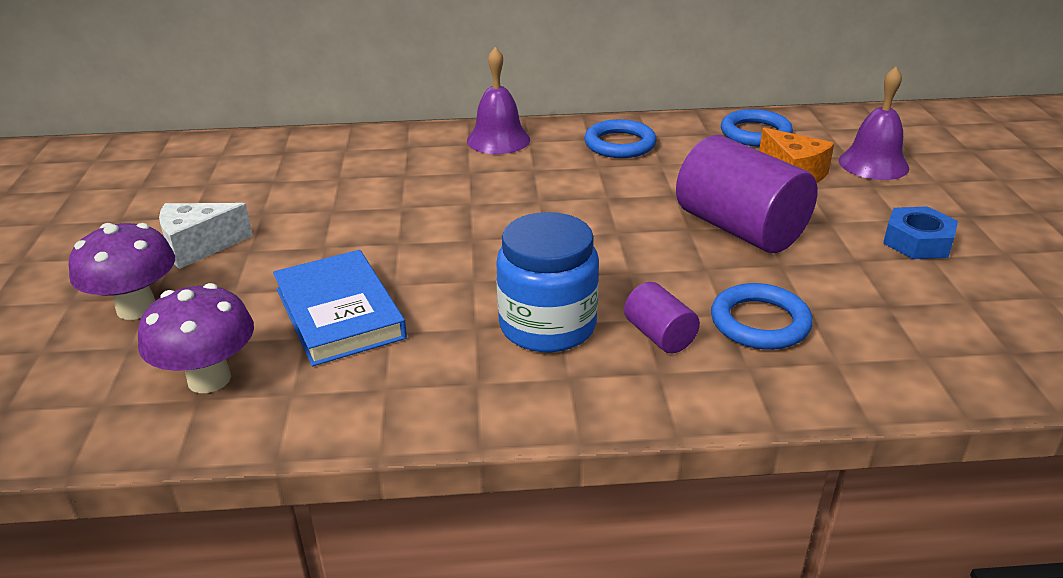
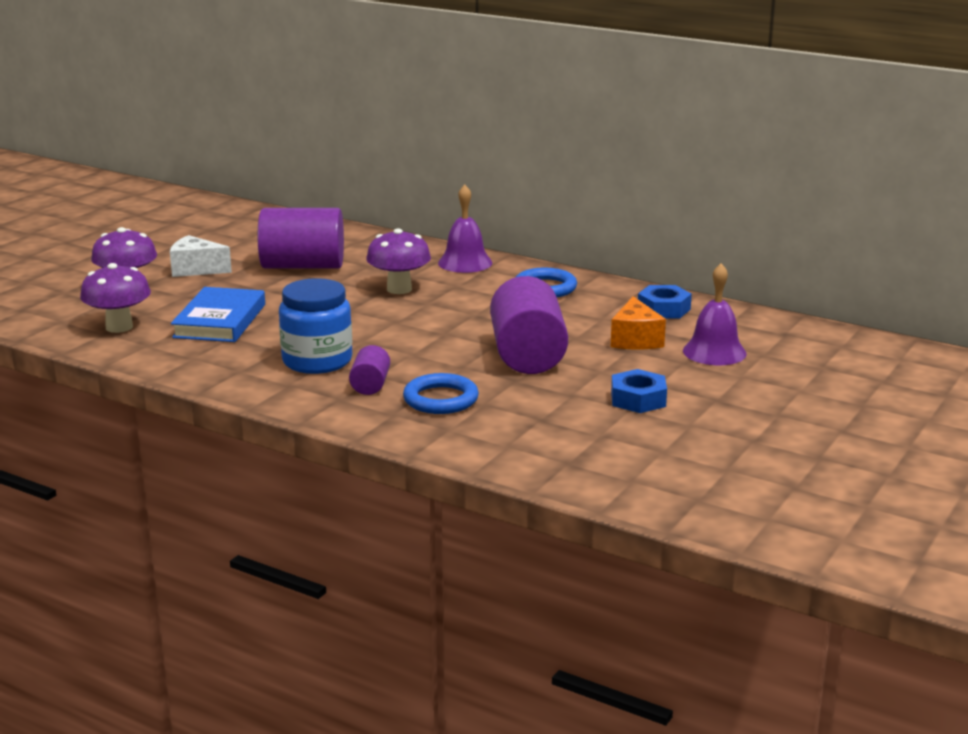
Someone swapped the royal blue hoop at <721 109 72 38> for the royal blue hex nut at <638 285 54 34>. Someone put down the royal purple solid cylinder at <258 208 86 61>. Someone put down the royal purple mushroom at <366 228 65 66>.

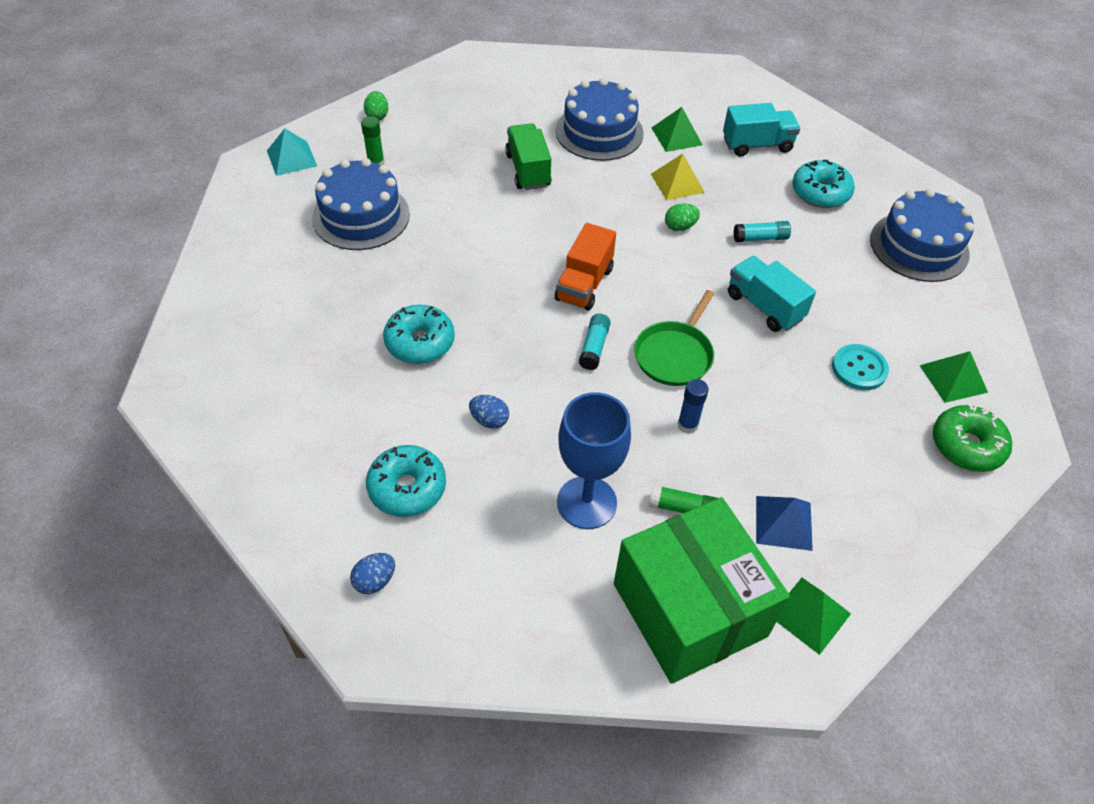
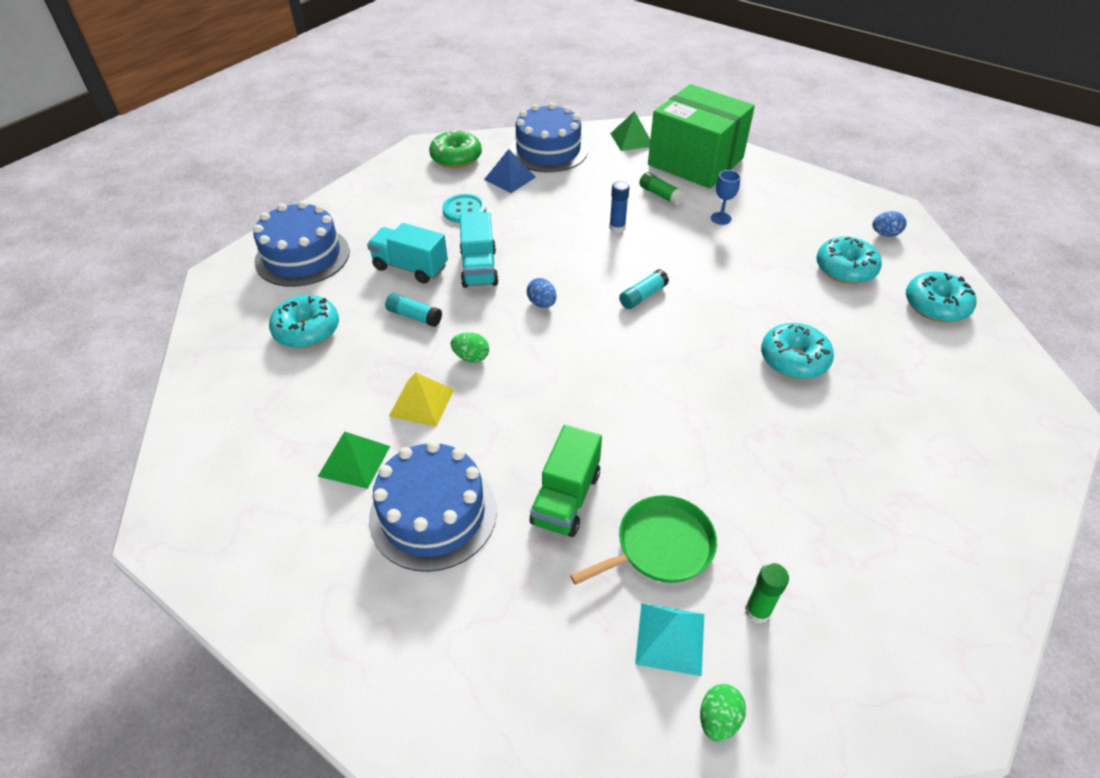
Someone carried the aqua solid pyramid from <267 128 50 48> to <635 603 69 73>. Someone carried the royal blue gateau from <312 158 98 92> to <509 103 79 69>. Someone carried the royal blue egg from <469 395 40 34> to <527 278 29 30>. Someone took away the bright orange lorry at <555 223 61 88>. Someone scaled the royal blue goblet at <557 392 74 137> by 0.47. Someone rotated the green parcel at <614 497 176 187> by 60 degrees counterclockwise. Someone carried the green frying pan from <634 290 80 96> to <570 495 147 90>. Someone carried the aqua lorry from <723 103 77 54> to <367 223 81 61>. Someone carried the royal blue solid pyramid from <756 496 57 55> to <484 149 52 44>. Someone took away the green solid pyramid at <920 351 68 52>. Someone put down the aqua doughnut at <906 271 70 51>.

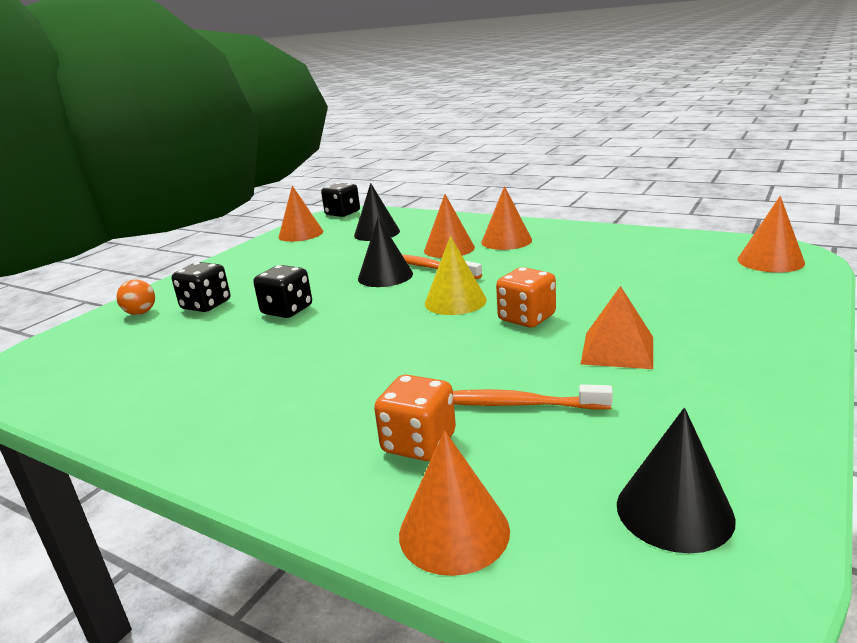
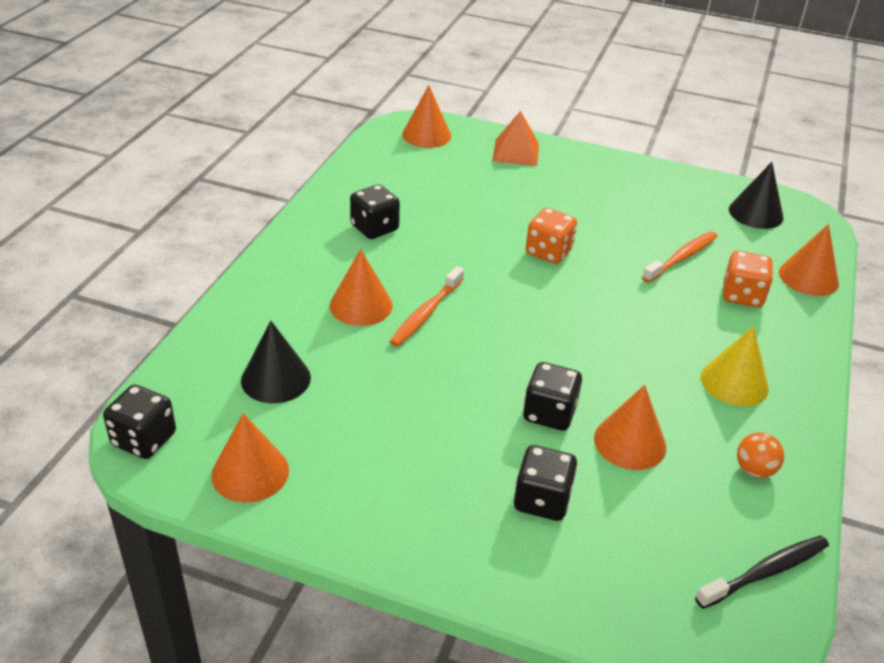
Someone carried the bright orange sphere from <116 279 39 36> to <737 432 47 46>. Someone took away the black cone shape at <358 217 55 70>. Someone carried the bright yellow cone shape from <425 236 62 79> to <701 326 68 80>. Someone rotated the bright orange tooth brush at <453 384 160 26> by 135 degrees counterclockwise. Someone carried the bright orange cone shape from <481 186 51 64> to <594 385 72 85>. Someone carried the bright orange solid pyramid from <581 286 72 83> to <492 111 47 55>. Someone put down the black die at <350 184 50 55>. Someone put down the black tooth brush at <695 535 134 74>.

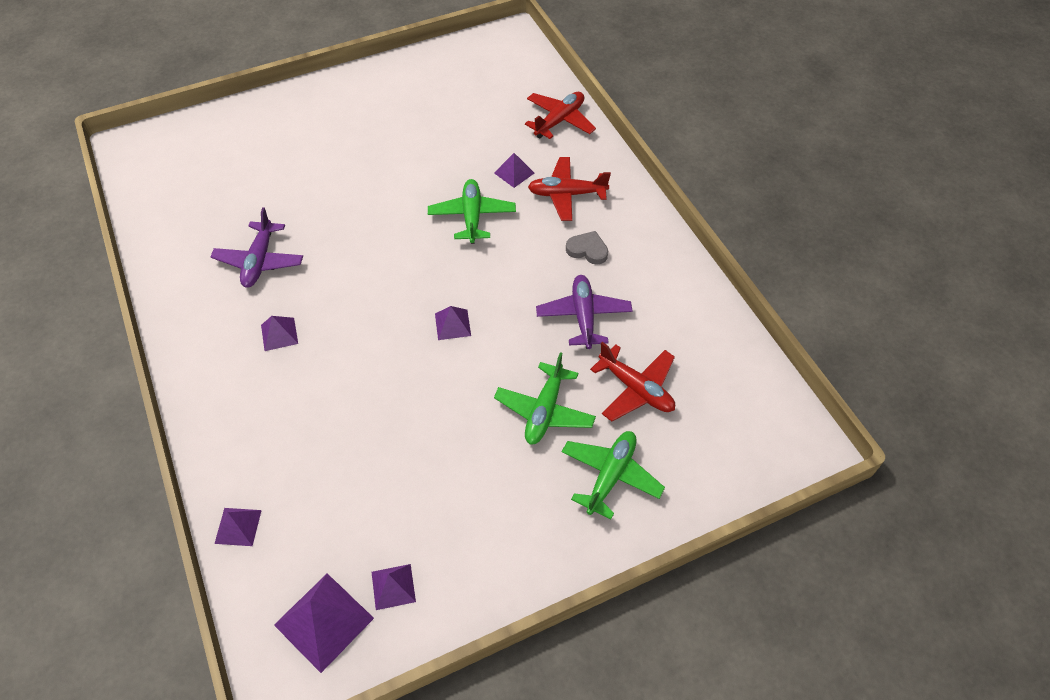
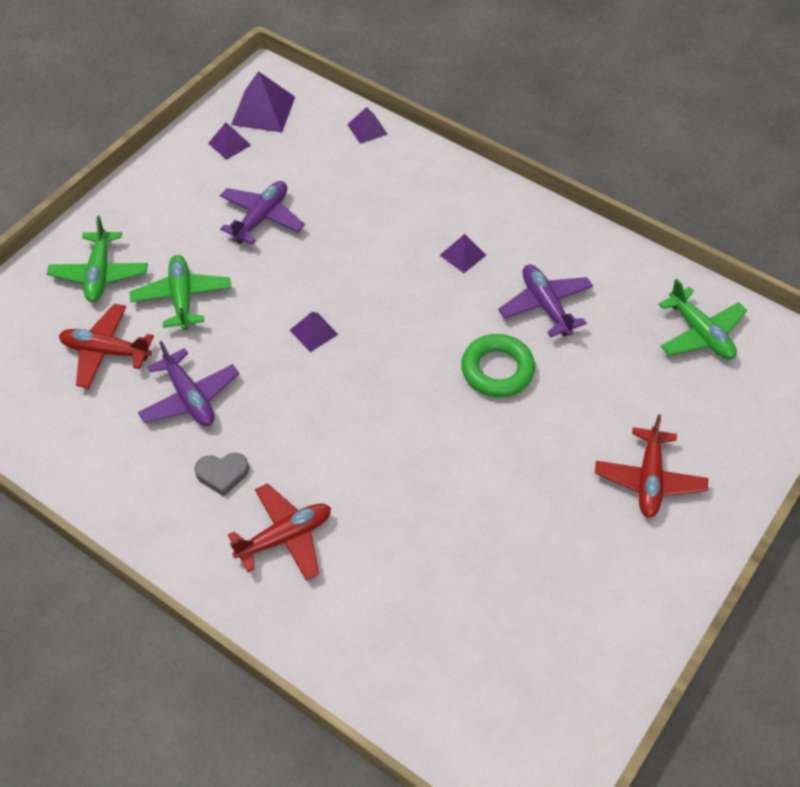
Someone carried the green toy plane from <428 179 88 65> to <658 279 89 81>. Someone took away the royal purple solid pyramid at <494 153 40 35>. Someone carried the red toy plane from <525 92 71 47> to <595 414 113 104>. Someone put down the royal purple toy plane at <220 181 85 64>. Someone put down the green hoop at <461 334 74 63>.

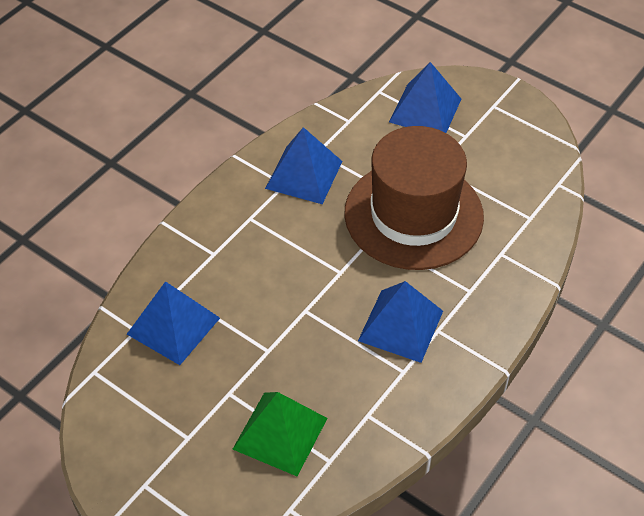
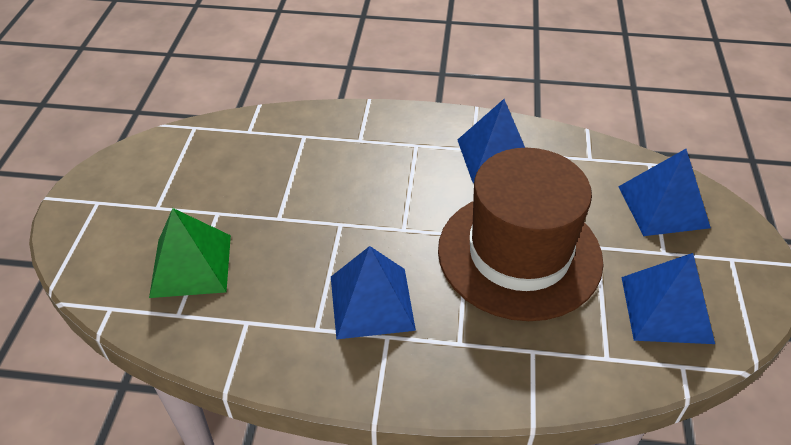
Someone carried the royal blue solid pyramid from <127 281 93 84> to <622 253 93 91>.

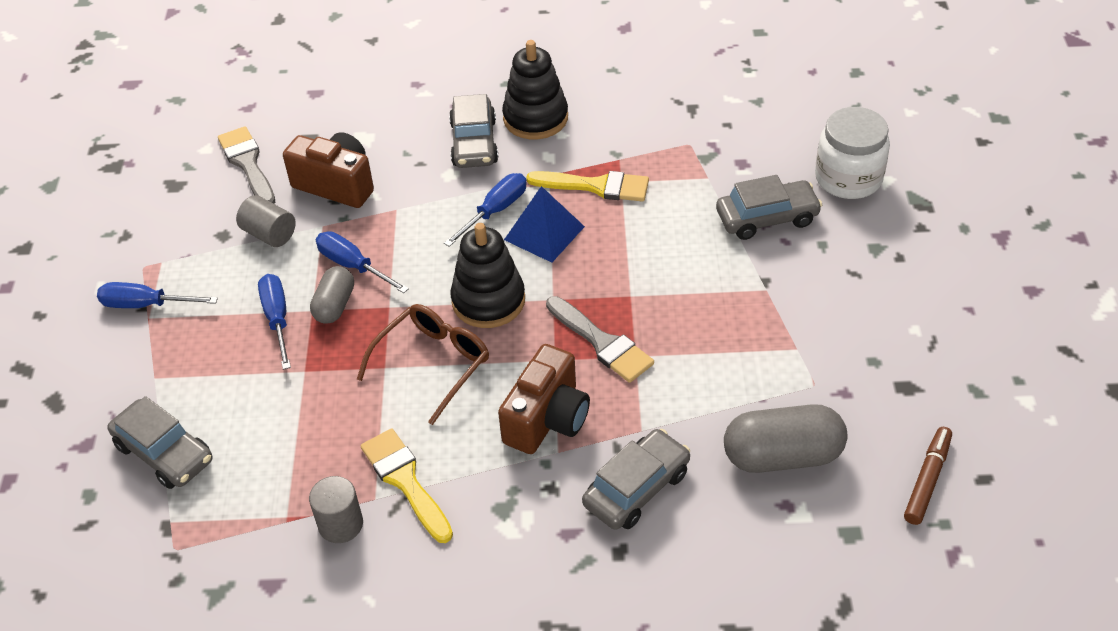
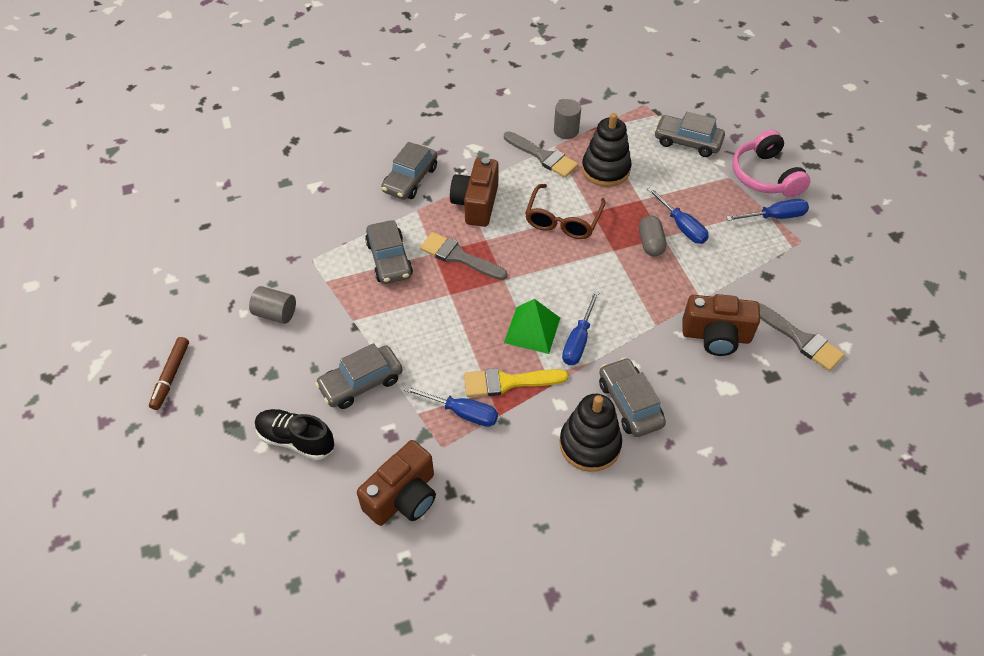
Someone carried the gray solid cylinder from <236 195 60 52> to <249 286 47 38>. Someone carried the royal blue flat screwdriver from <316 231 93 62> to <404 385 94 42>. Someone repainted the bright yellow paint brush at <361 428 92 115>, which became the gray paint brush at <504 131 74 47>. Someone carried the black ring stacker from <450 223 75 105> to <582 113 50 74>. Someone repainted the royal blue solid pyramid at <504 186 81 77>, which became the green solid pyramid at <504 299 56 55>. Someone took away the gray pill shape at <724 404 123 69>. Someone swapped the white jar at <815 107 75 92> for the black shoe at <255 409 79 51>. Someone carried the russet felt pen from <904 427 48 98> to <149 337 40 73>. Someone put down the russet photo camera at <357 440 79 86>. Someone put down the gray automobile at <365 220 48 64>. Someone put down the pink headphones at <732 130 78 67>.

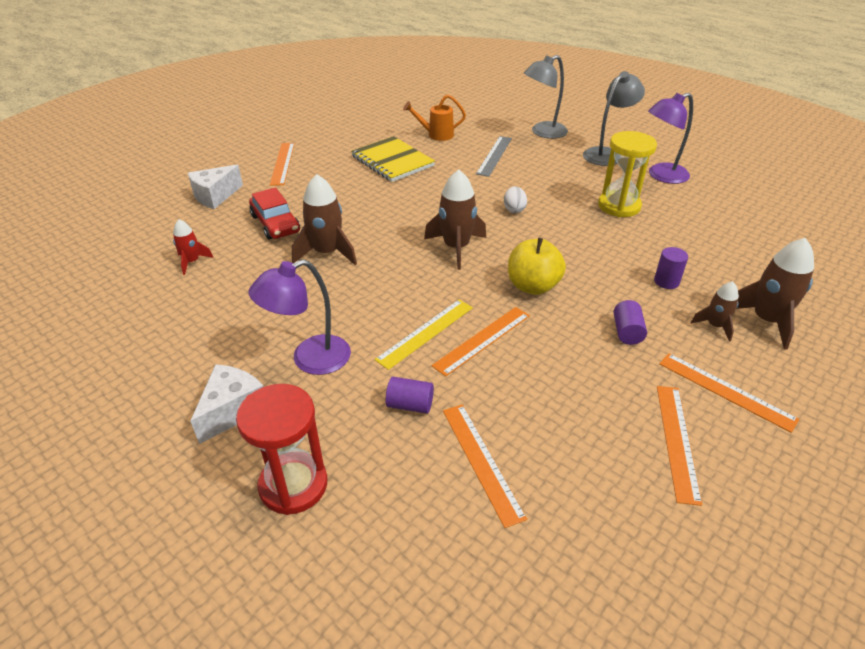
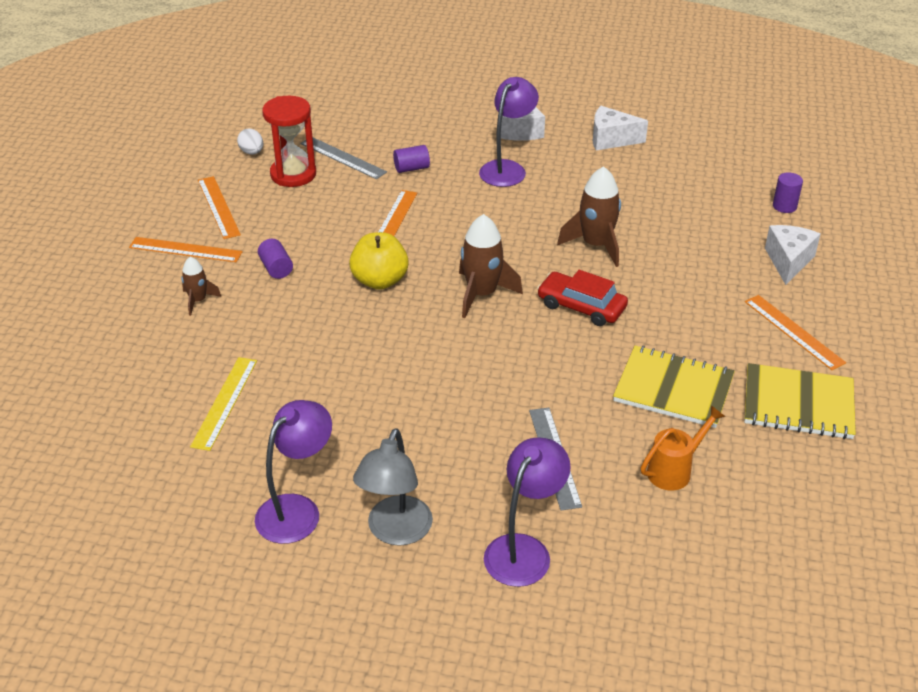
Someone took away the red rocket at <173 219 40 56>. Someone carried the red sandglass from <236 384 91 131> to <262 96 54 91>. Someone carried the red automobile from <249 187 51 53> to <537 270 91 56>. Someone carried the bright yellow measuring stick from <375 300 98 70> to <190 357 67 94>. Someone repainted the bright orange measuring stick at <443 404 84 124>, which became the gray measuring stick at <300 137 87 42>. Someone carried the white egg from <504 186 23 27> to <237 128 26 27>. Someone repainted the gray reading lamp at <524 55 44 84>, which became the royal purple reading lamp at <484 437 87 150>. Someone took away the bright yellow sandglass at <598 131 59 86>. Someone carried the royal purple solid cylinder from <654 247 34 42> to <773 172 30 41>. Someone took away the russet rocket at <736 238 78 112>. Someone put down the white cheese wedge at <593 106 55 45>. Someone put down the bright yellow notepad at <744 363 112 76>.

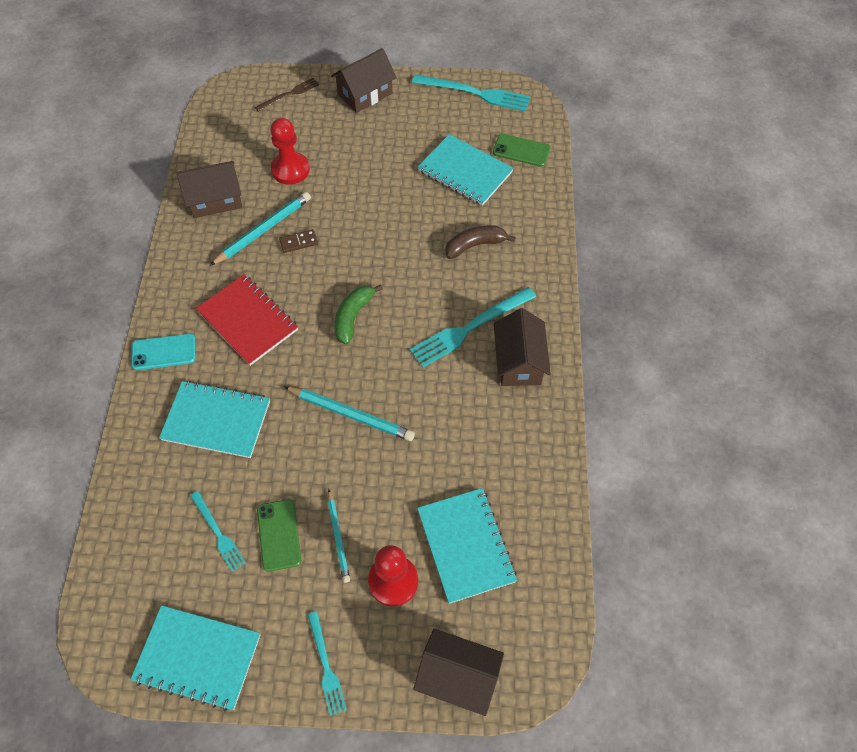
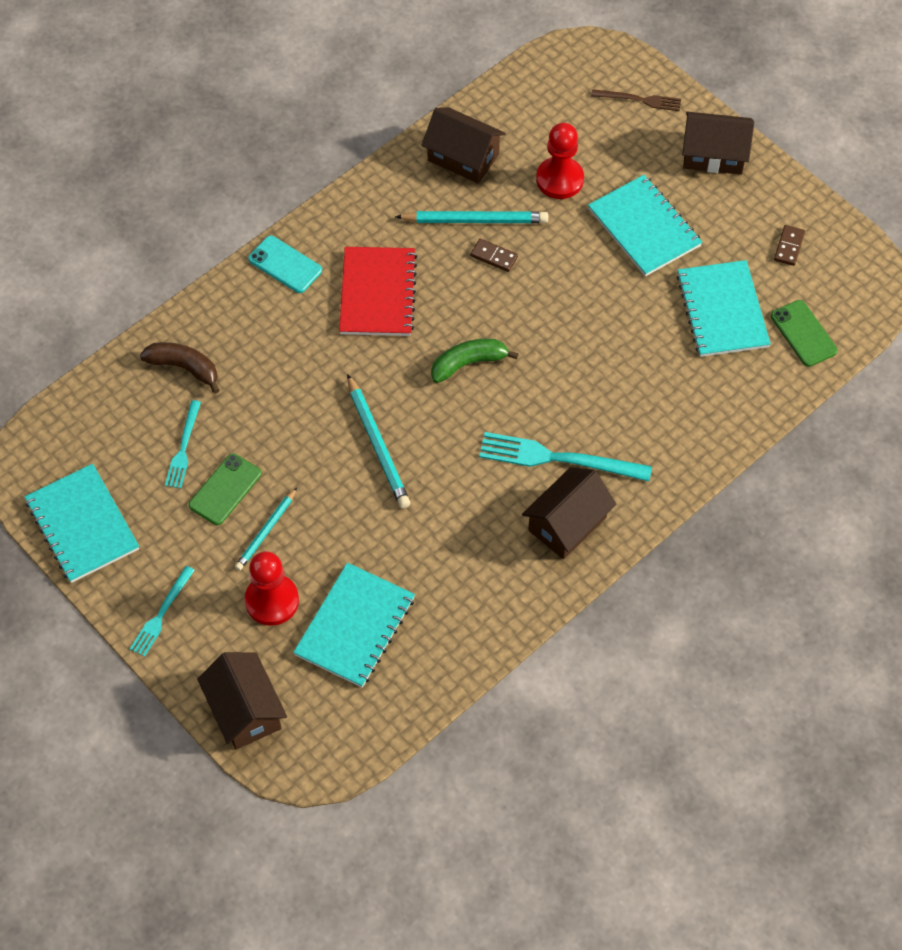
Someone carried the aqua notepad from <159 381 111 77> to <588 175 114 101>. Someone took away the aqua dinner fork at <412 74 119 37>. Someone carried the russet banana fruit from <445 225 71 34> to <140 342 80 52>. Someone put down the russet domino tile at <774 225 31 41>.

